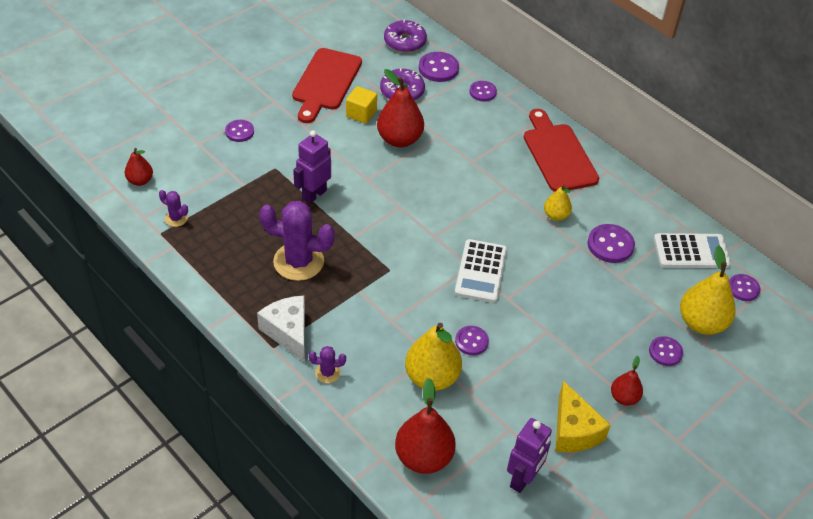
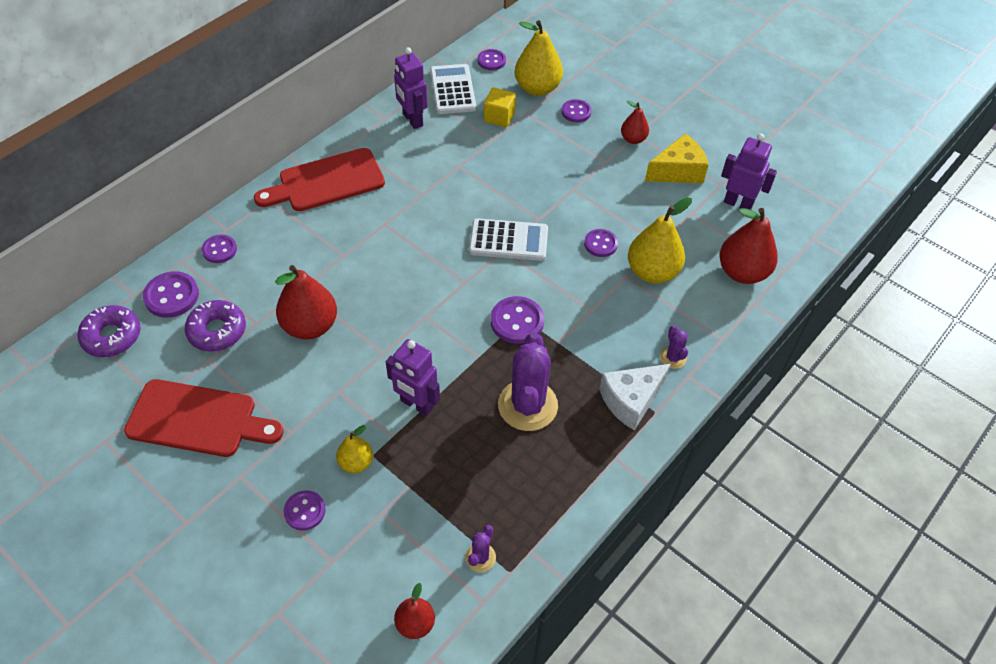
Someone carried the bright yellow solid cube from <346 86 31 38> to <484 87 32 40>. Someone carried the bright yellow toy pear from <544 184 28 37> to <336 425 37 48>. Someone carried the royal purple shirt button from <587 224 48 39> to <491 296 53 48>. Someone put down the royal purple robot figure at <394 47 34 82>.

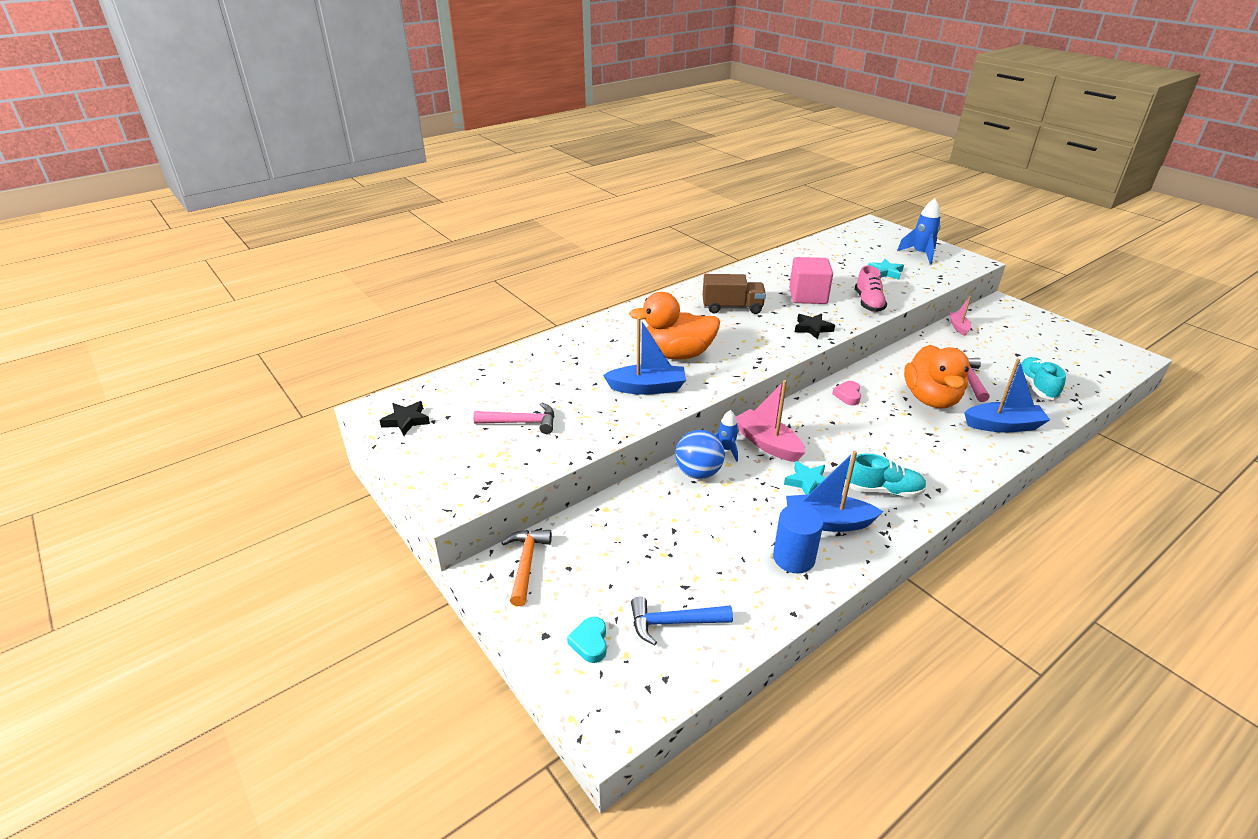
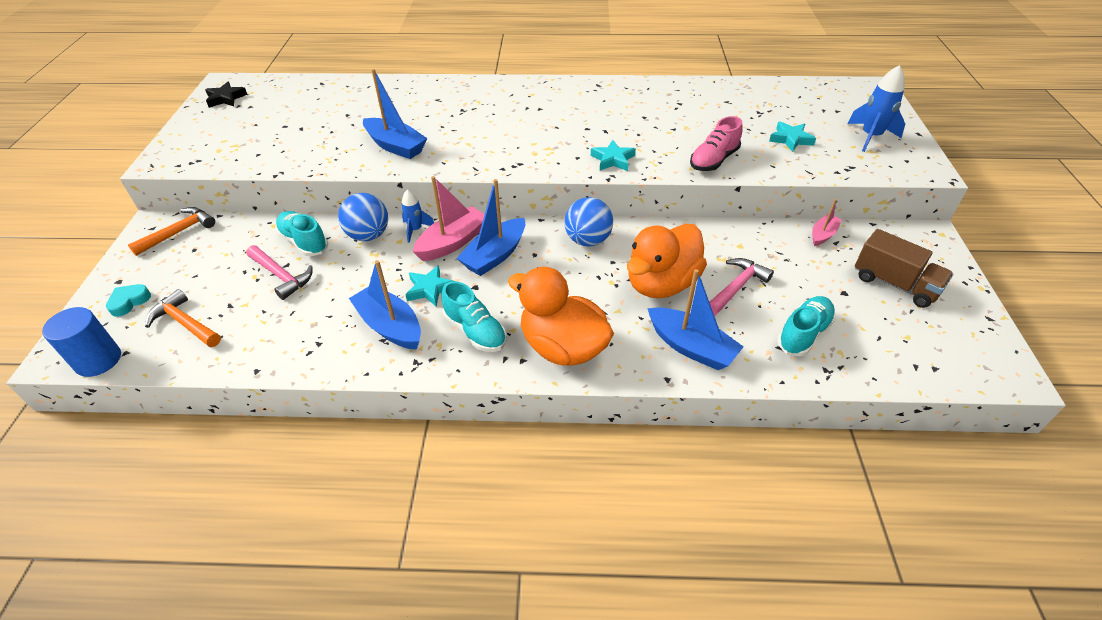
Someone carried the pink carpenter's hammer from <473 403 81 31> to <246 245 67 55>. Someone carried the bright orange toy duck from <629 292 91 68> to <508 267 106 99>. Someone repainted the royal blue carpenter's hammer at <631 597 102 49>, which became the bright orange carpenter's hammer at <145 289 76 58>. Someone carried the russet lorry from <703 274 63 40> to <855 229 99 79>. Someone rotated the pink toy boat at <736 380 69 82> by 45 degrees clockwise. Someone carried the royal blue solid cylinder from <773 504 51 69> to <42 307 79 70>. Someone took away the pink solid cube at <789 257 44 47>. Someone repainted the black star at <795 313 40 26>, which became the aqua star at <591 140 45 31>. Someone swapped the pink heart shape at <832 381 29 24> for the royal blue sphere at <565 197 48 50>. Someone put down the aqua shoe at <275 211 53 45>. Someone put down the royal blue toy boat at <456 179 69 97>.

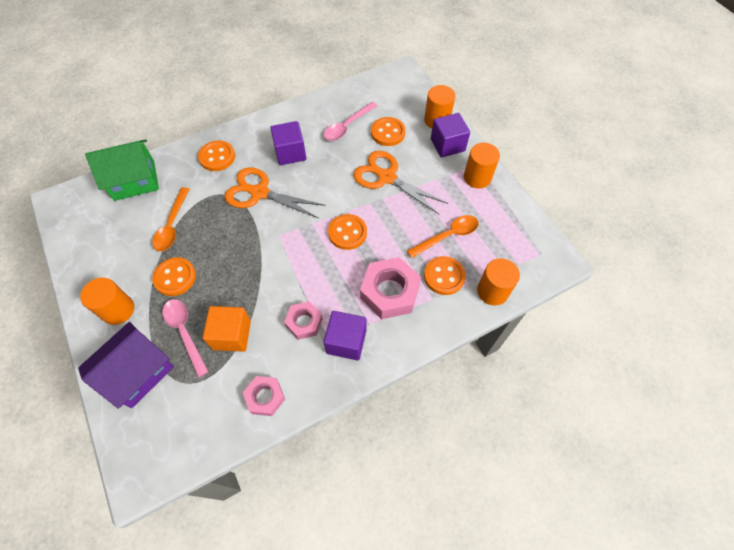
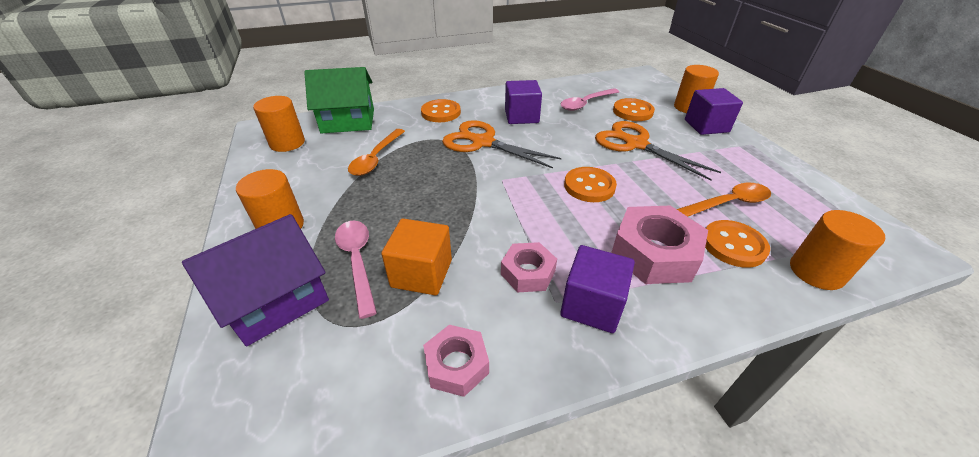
Someone took away the bright orange shirt button at <152 257 44 39>. Someone carried the bright orange solid cylinder from <464 143 36 46> to <253 96 52 56>.

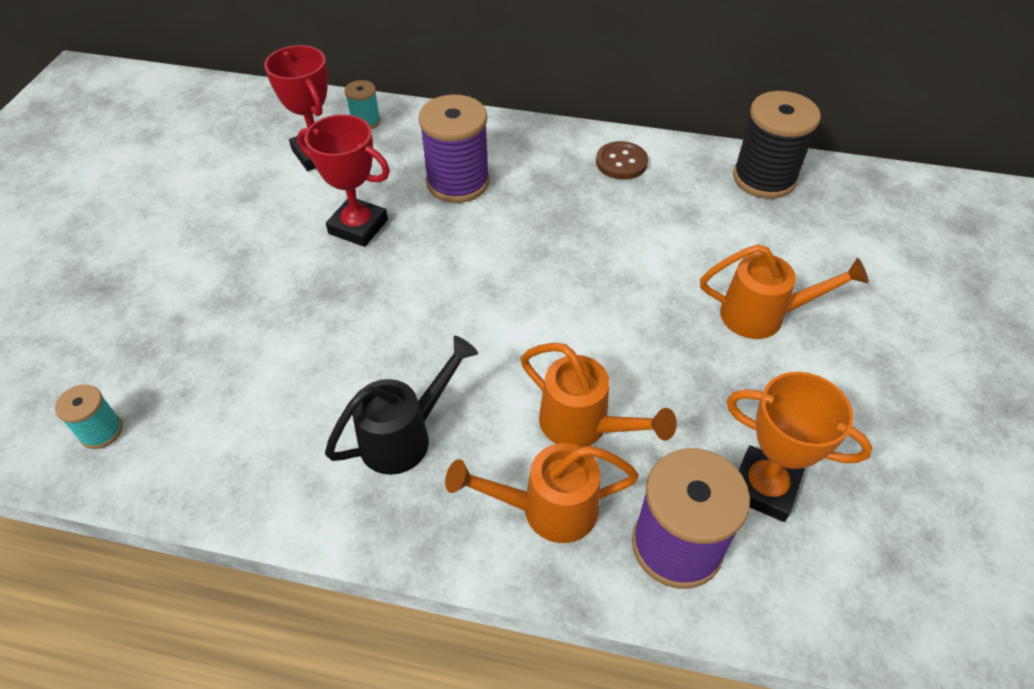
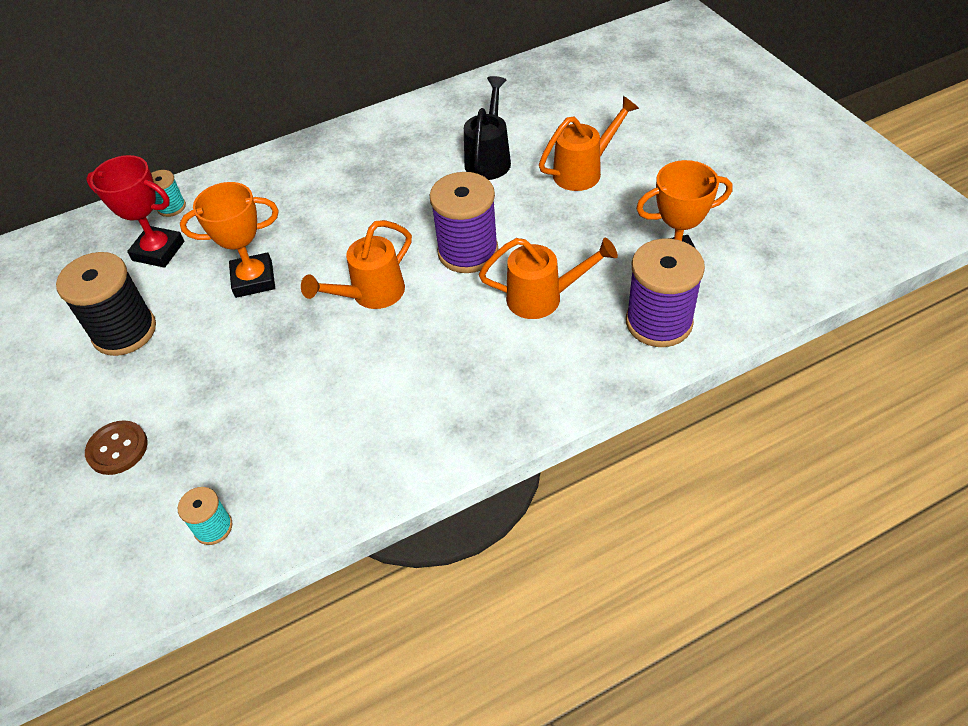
Someone repainted the red prize cup at <297 114 93 133>, which became the bright orange prize cup at <180 182 99 116>. Someone carried the black watering can from <325 336 153 139> to <464 76 47 104>. Someone carried the royal purple reel of thread from <418 95 72 108> to <429 172 70 101>. Someone carried the bright orange watering can from <445 443 194 100> to <301 220 111 89>. Someone carried the russet shirt button from <596 141 52 39> to <85 420 63 55>. Someone carried the black reel of thread from <733 91 88 108> to <56 252 100 104>.

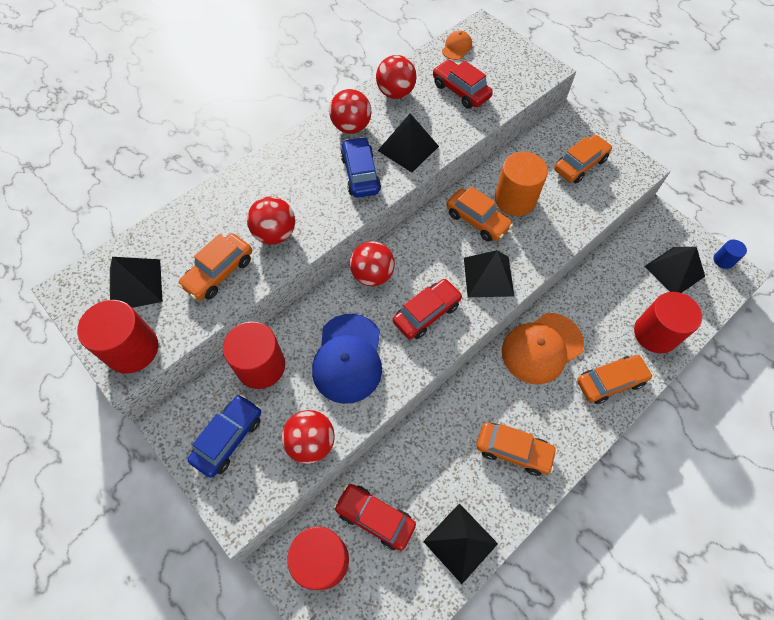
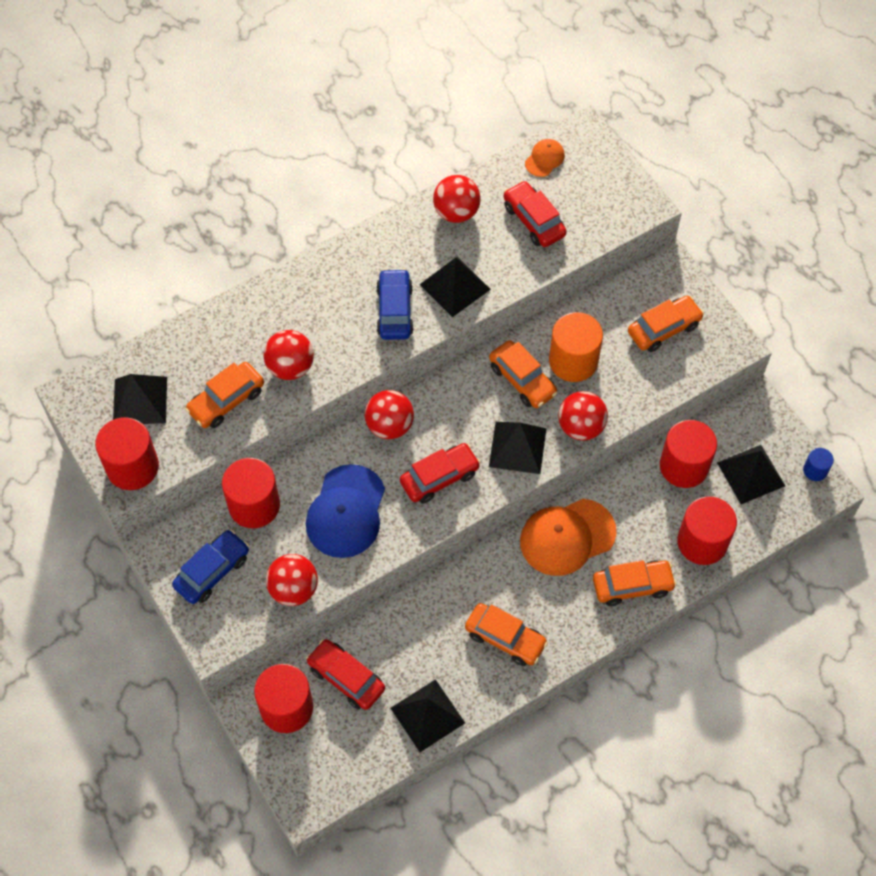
Someone carried the red sphere from <329 89 42 45> to <558 391 50 49>. Someone put down the red solid cylinder at <660 420 57 68>.

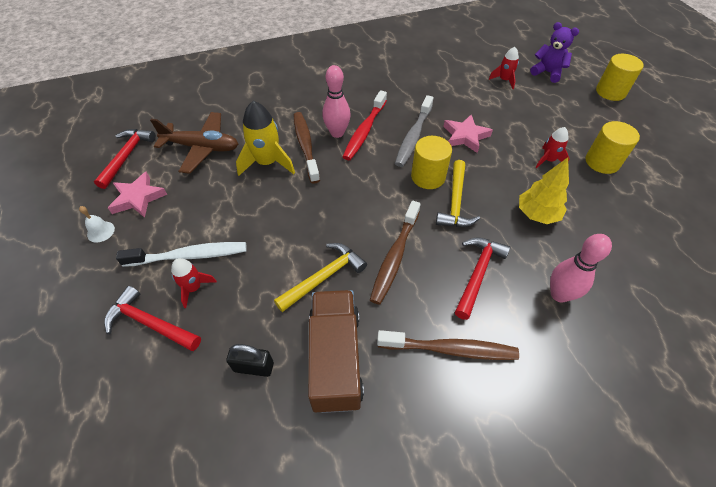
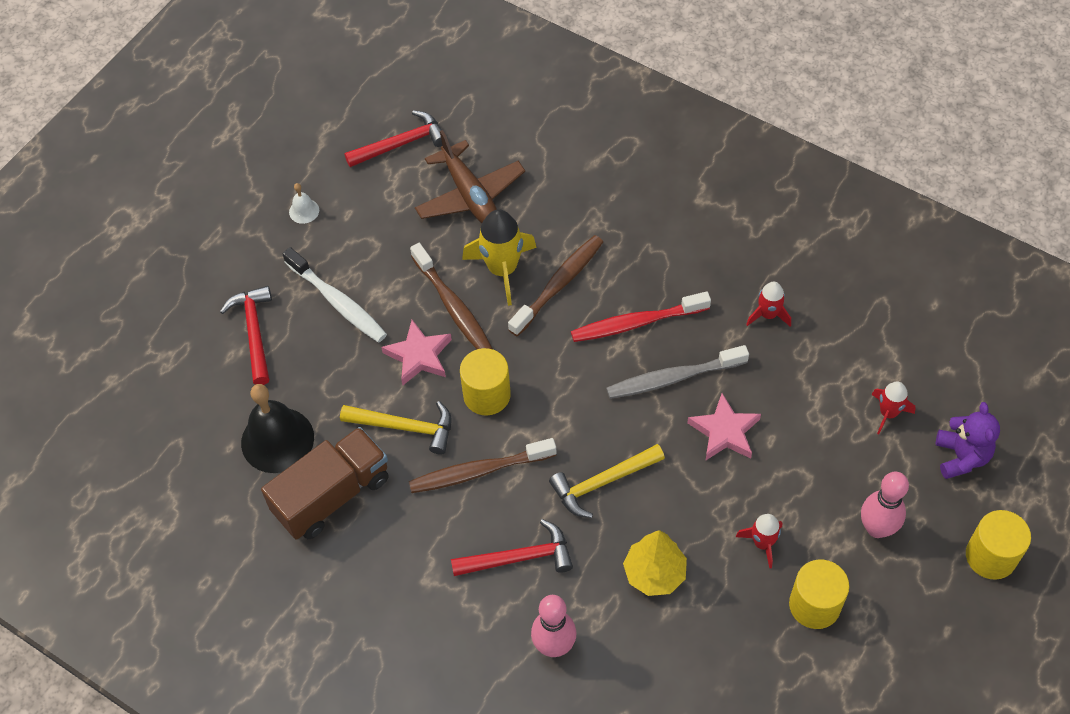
Someone carried the pink star from <108 172 59 46> to <381 320 71 65>. Someone carried the red rocket from <171 258 46 50> to <746 282 45 45>. Someone swapped the black small lock at <226 344 48 33> for the black school bell at <241 384 73 89>. Someone carried the pink tenpin from <322 65 29 73> to <861 472 48 66>. Someone carried the russet tooth brush from <377 330 142 30> to <410 243 83 106>. Someone carried the bright yellow solid cylinder from <411 136 41 53> to <460 348 51 67>.

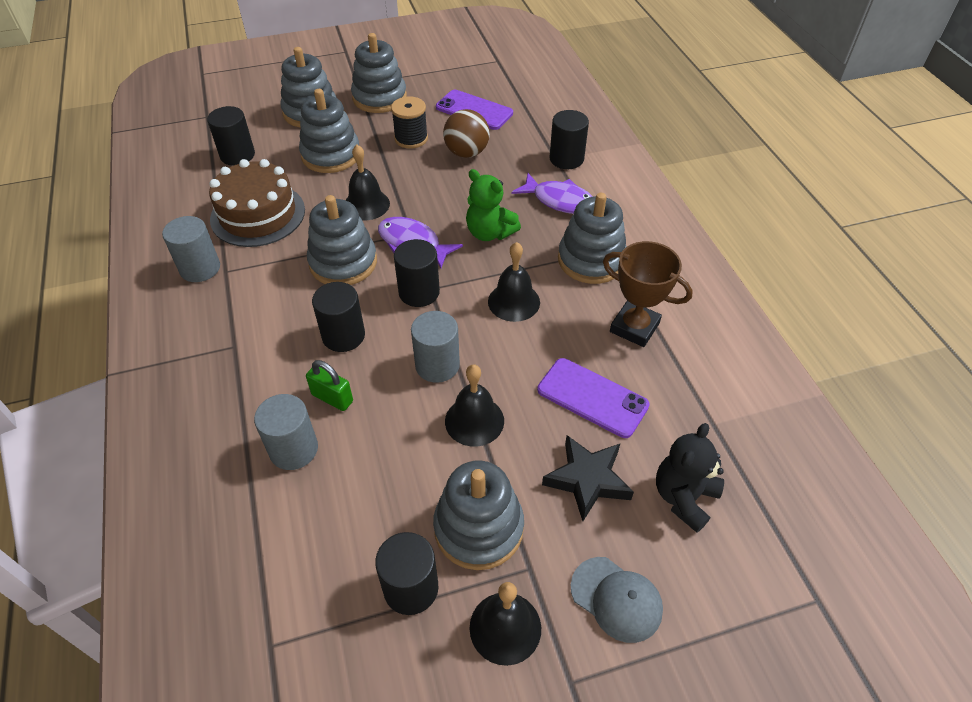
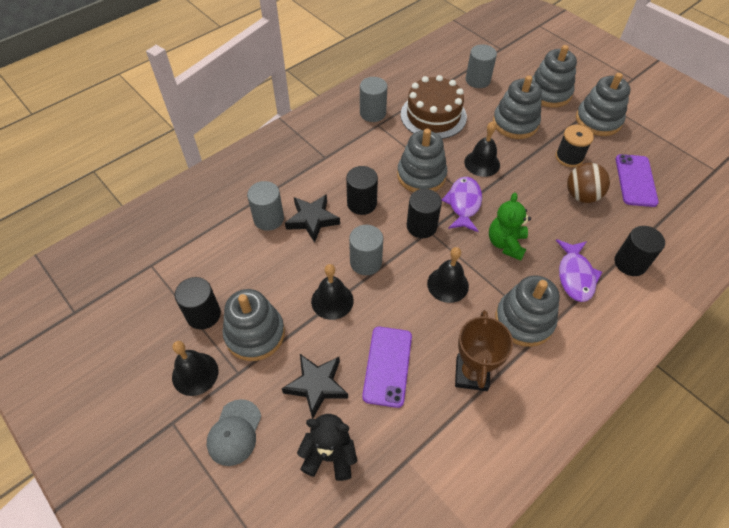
Someone repainted the black solid cylinder at <207 106 48 60>, which became the gray solid cylinder at <466 44 31 44>. Someone swapped the green small lock at <306 360 47 51> for the black star at <285 194 55 49>.

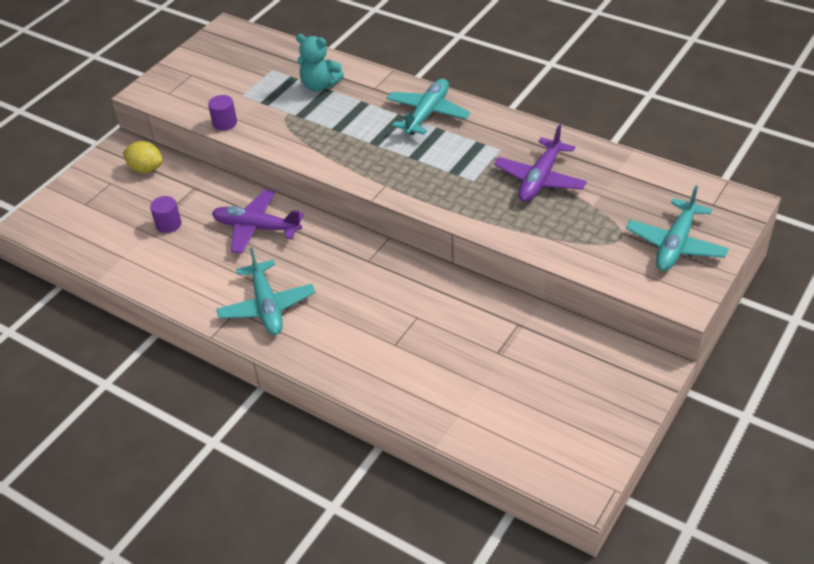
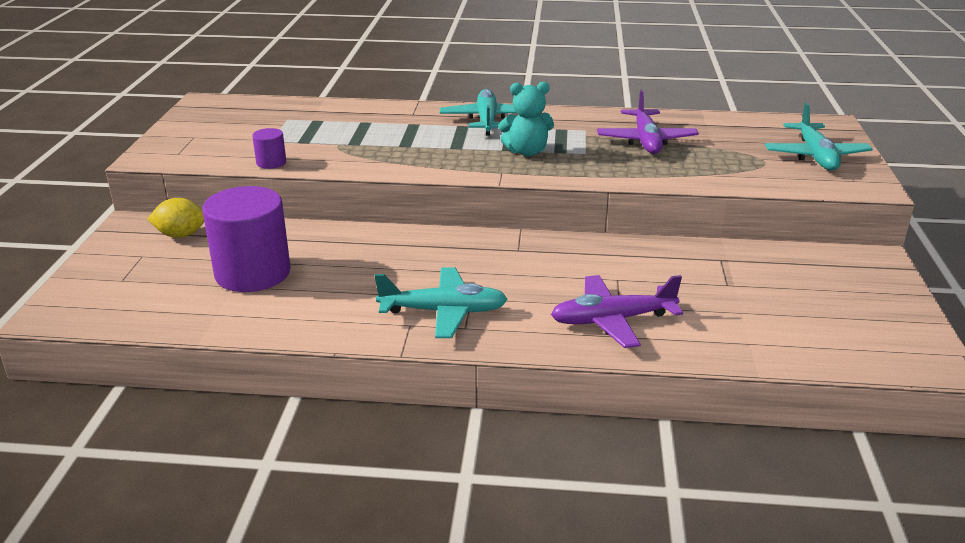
Someone scaled the royal purple solid cylinder at <150 196 31 37> by 2.26. Someone carried the royal purple toy plane from <212 190 92 64> to <551 275 132 73>. Someone rotated the aqua toy plane at <216 248 99 87> by 45 degrees counterclockwise. Someone carried the aqua stuffed bear from <296 34 48 57> to <498 82 56 74>.

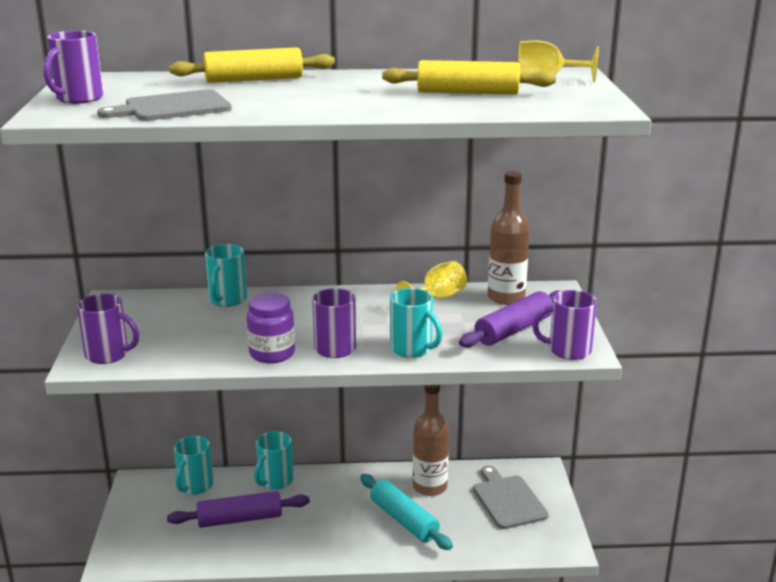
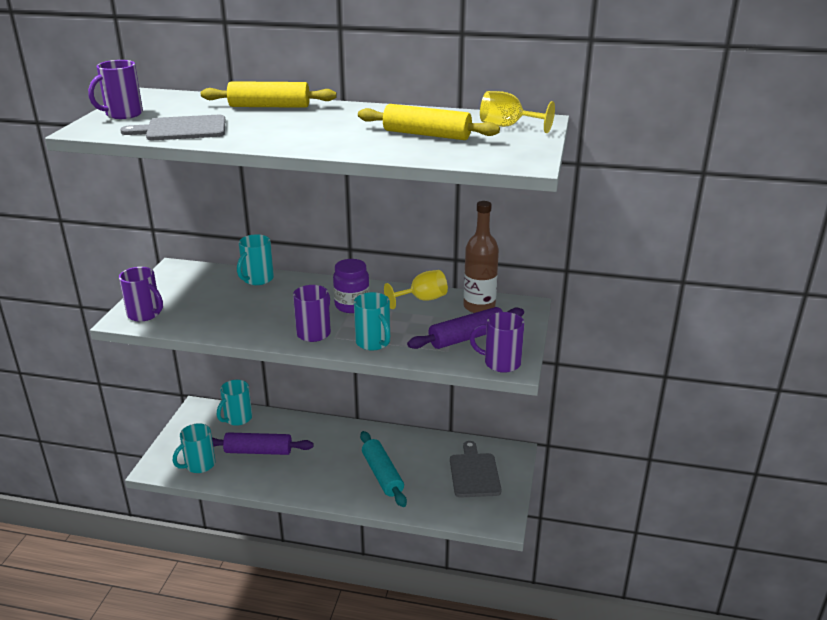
Someone carried the royal purple jar from <247 292 48 72> to <333 259 37 54>. Someone carried the aqua tea mug from <254 431 39 59> to <173 423 42 50>. Someone took away the russet flask at <413 385 36 111>.

